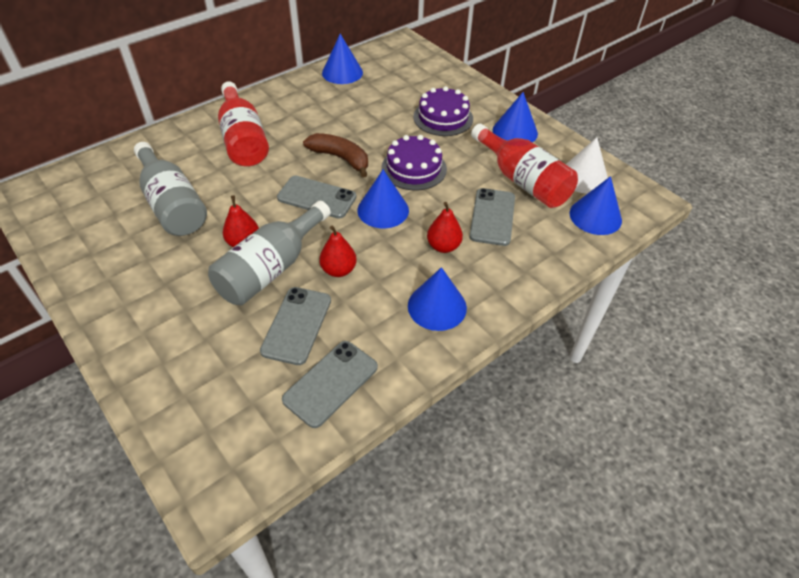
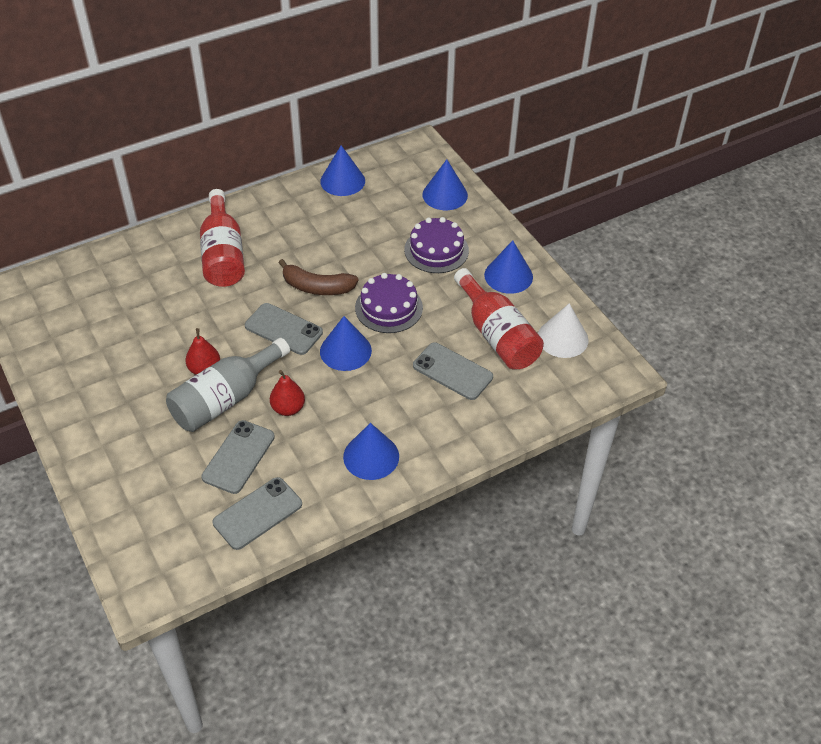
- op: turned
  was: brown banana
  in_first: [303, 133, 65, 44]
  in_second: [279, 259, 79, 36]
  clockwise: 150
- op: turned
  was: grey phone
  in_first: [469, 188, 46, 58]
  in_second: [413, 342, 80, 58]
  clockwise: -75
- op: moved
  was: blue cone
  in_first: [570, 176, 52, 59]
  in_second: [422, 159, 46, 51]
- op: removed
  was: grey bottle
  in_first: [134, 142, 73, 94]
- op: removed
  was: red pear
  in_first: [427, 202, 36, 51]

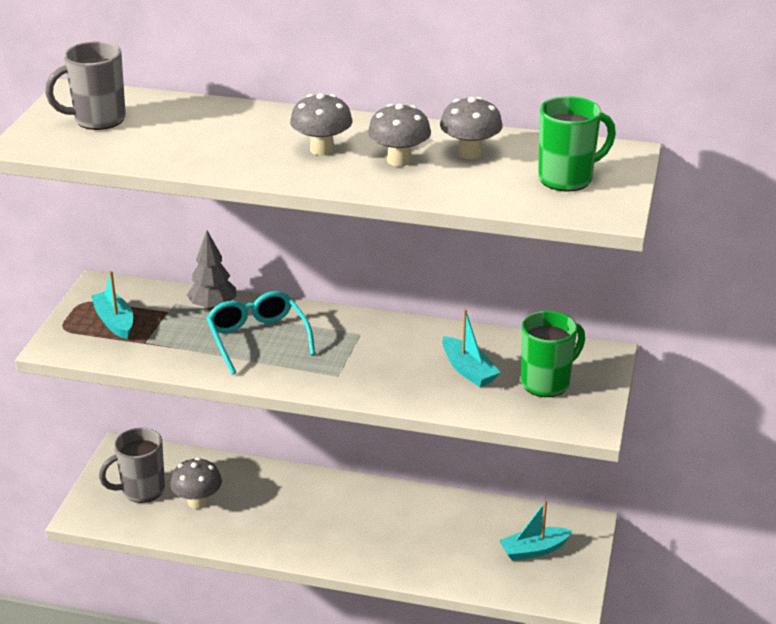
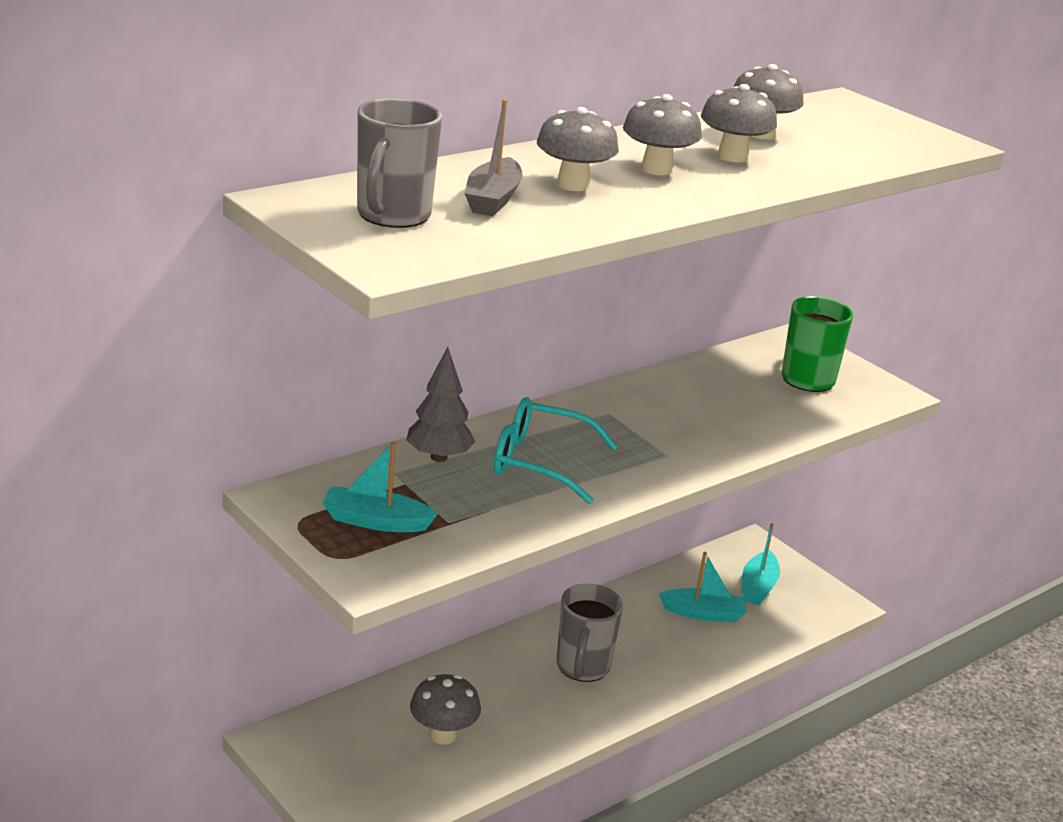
- op: added
  now: grey boat
  in_second: [464, 99, 59, 117]
- op: added
  now: grey mushroom
  in_second: [537, 107, 82, 84]
- op: moved
  was: grey mug
  in_first: [99, 428, 66, 75]
  in_second: [556, 584, 67, 98]
- op: moved
  was: turquoise boat
  in_first: [442, 309, 59, 78]
  in_second: [659, 552, 87, 70]
- op: removed
  was: green mug
  in_first: [538, 96, 78, 95]

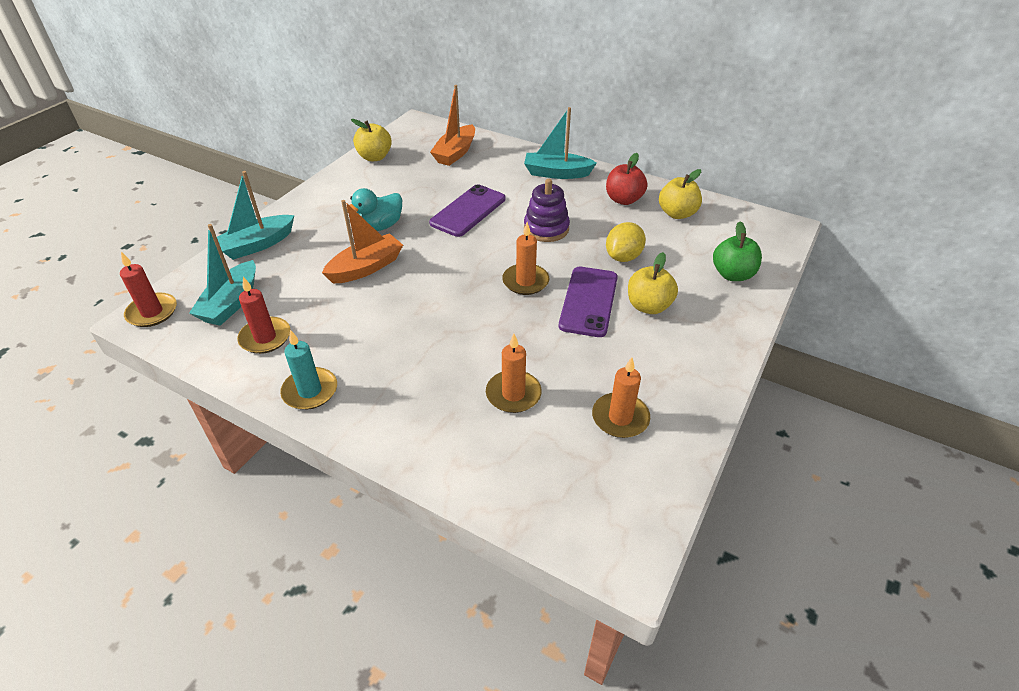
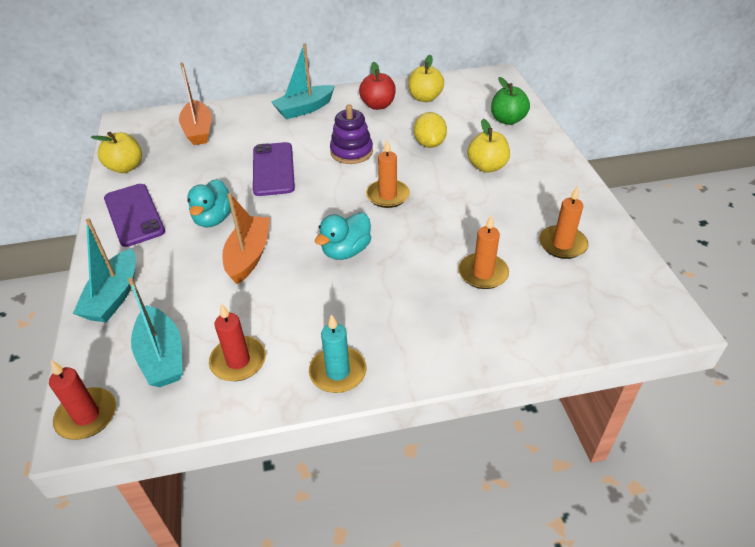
- op: moved
  was: purple phone
  in_first: [559, 267, 59, 70]
  in_second: [104, 184, 61, 63]
- op: added
  now: turquoise duck
  in_second: [315, 212, 56, 48]

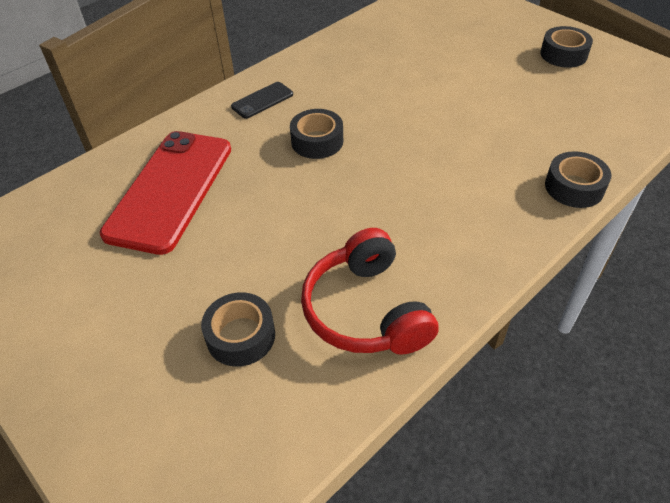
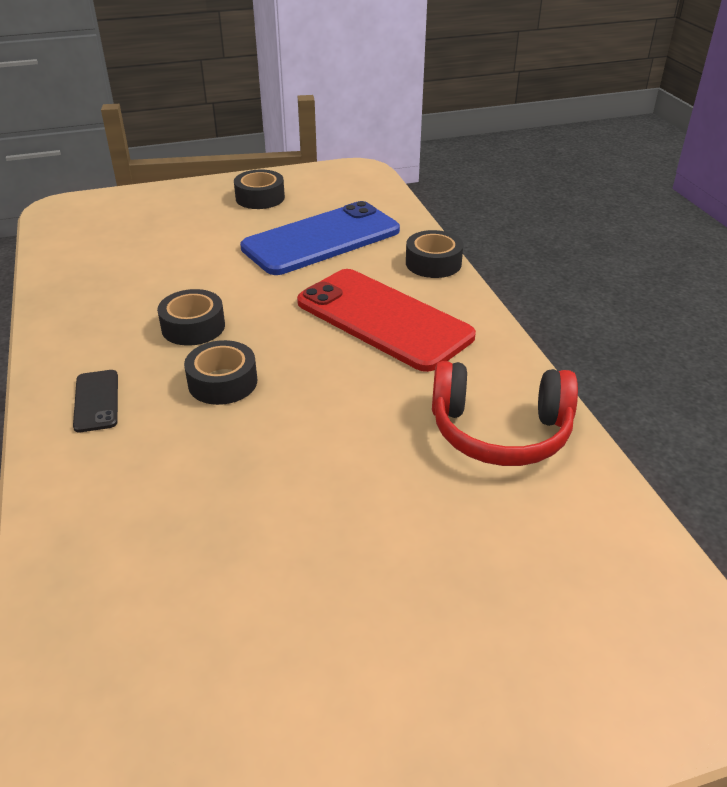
- op: moved
  was: black tape
  in_first: [201, 292, 74, 75]
  in_second: [157, 289, 68, 57]
- op: added
  now: blue phone
  in_second: [240, 201, 160, 74]
- op: moved
  was: red phone
  in_first: [100, 131, 131, 124]
  in_second: [297, 269, 179, 103]

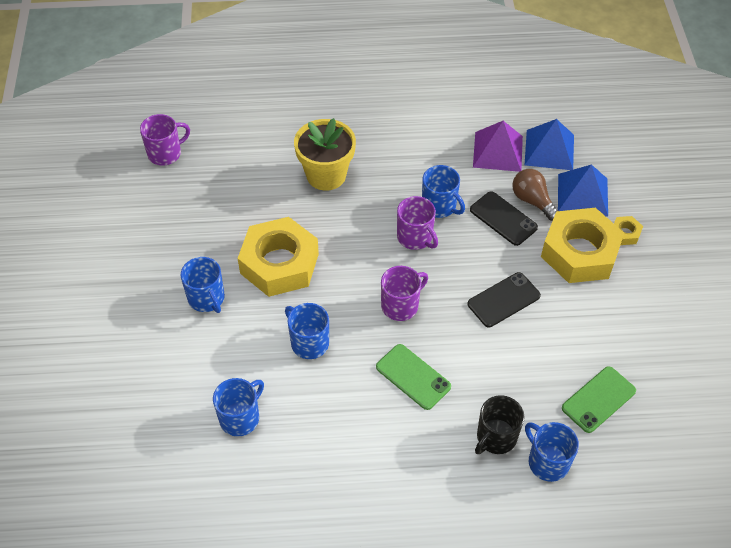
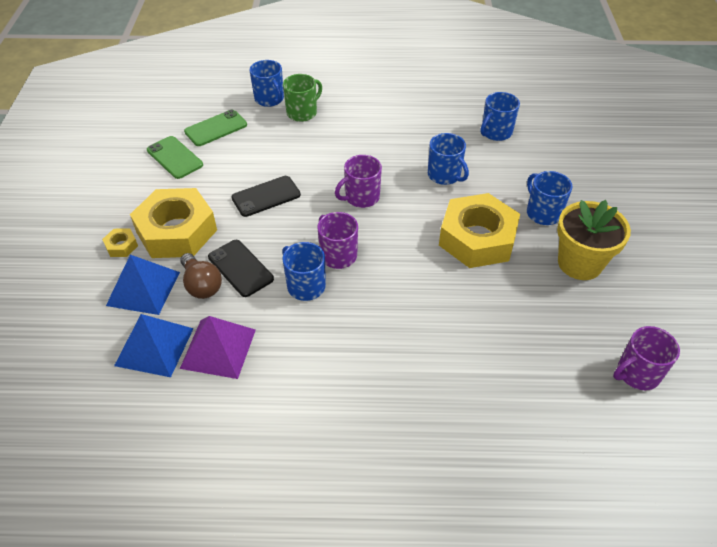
- op: moved
  was: green phone
  in_first: [376, 344, 75, 66]
  in_second: [147, 136, 56, 43]
- op: recoloured
  was: black mug
  now: green mug
  in_first: [475, 395, 50, 59]
  in_second: [283, 74, 39, 48]
- op: moved
  was: yellow flower pot
  in_first: [294, 118, 62, 73]
  in_second: [557, 200, 74, 80]

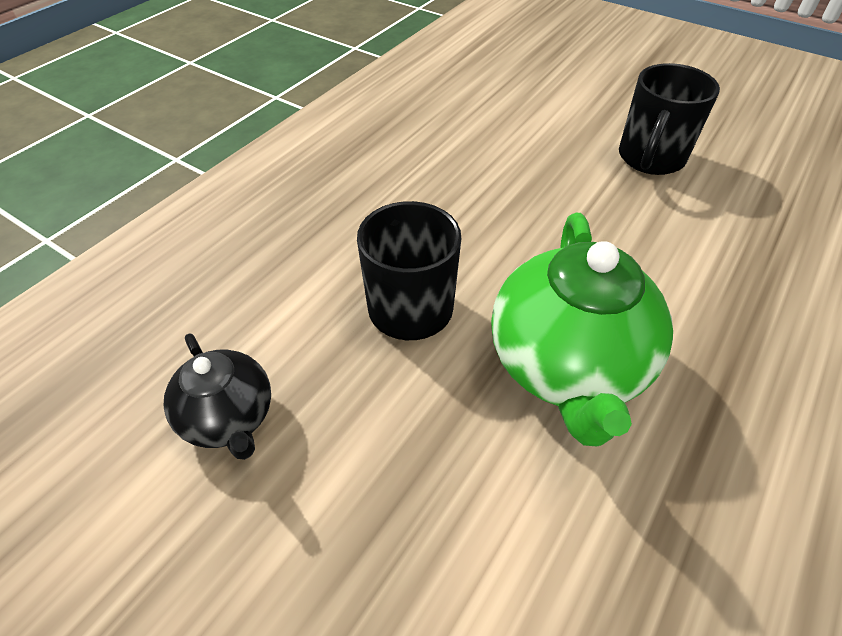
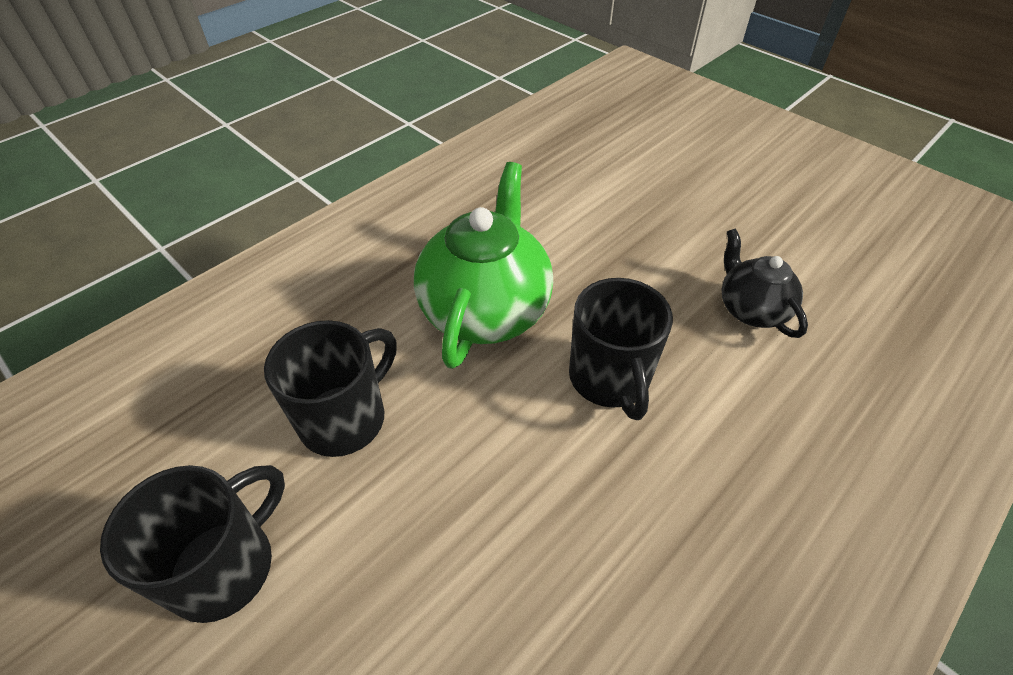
- op: added
  now: black mug
  in_second: [264, 320, 133, 137]

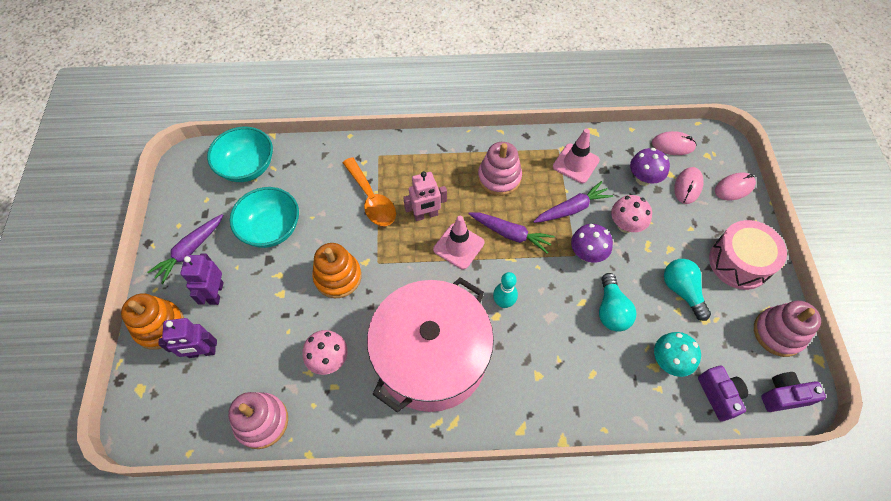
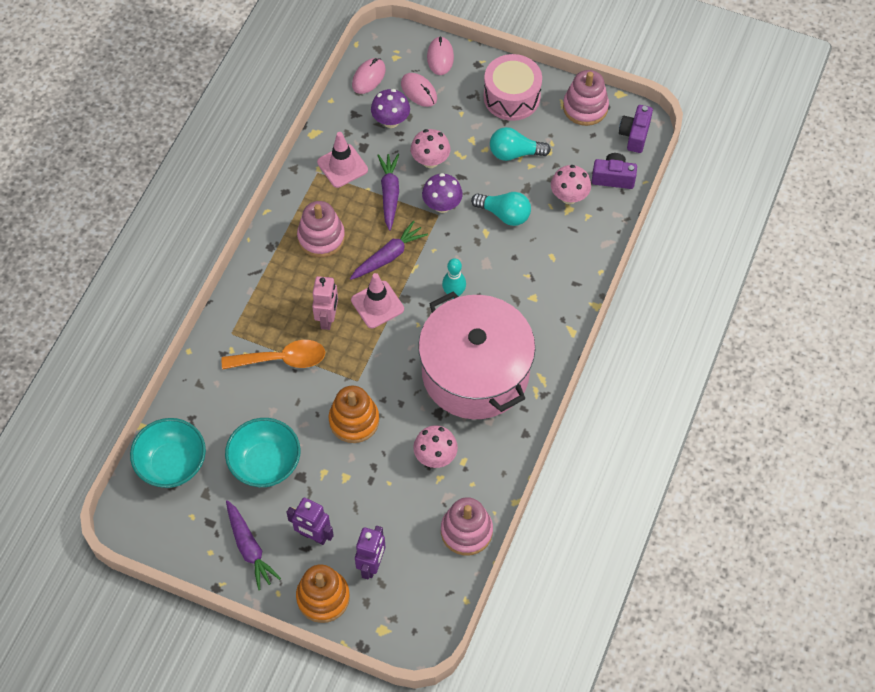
- op: recoloured
  was: turquoise mushroom
  now: pink mushroom
  in_first: [654, 332, 47, 45]
  in_second: [551, 165, 40, 39]

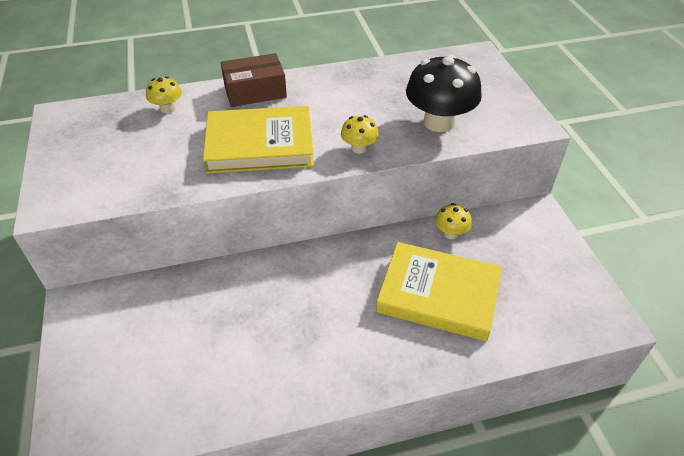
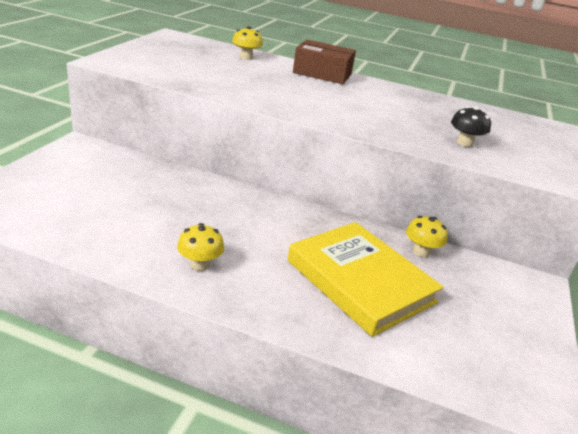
- op: moved
  was: yellow mushroom
  in_first: [341, 115, 38, 39]
  in_second: [177, 223, 47, 48]
- op: resized
  was: black mushroom
  in_first: [406, 54, 76, 78]
  in_second: [451, 106, 40, 41]
  ratio: 0.49
- op: removed
  was: yellow book
  in_first: [203, 106, 111, 67]

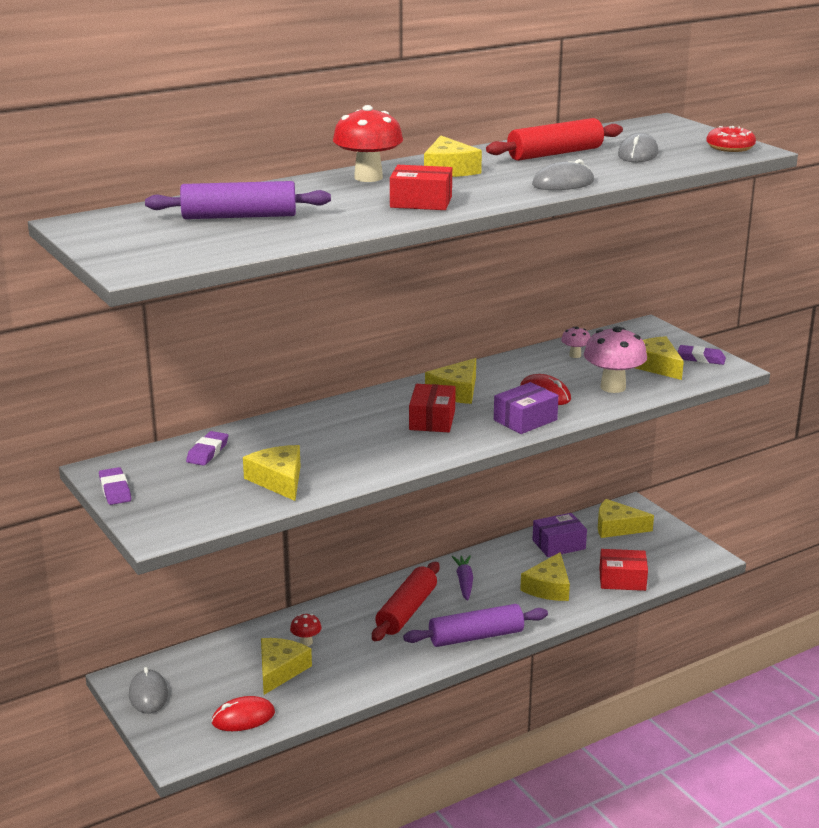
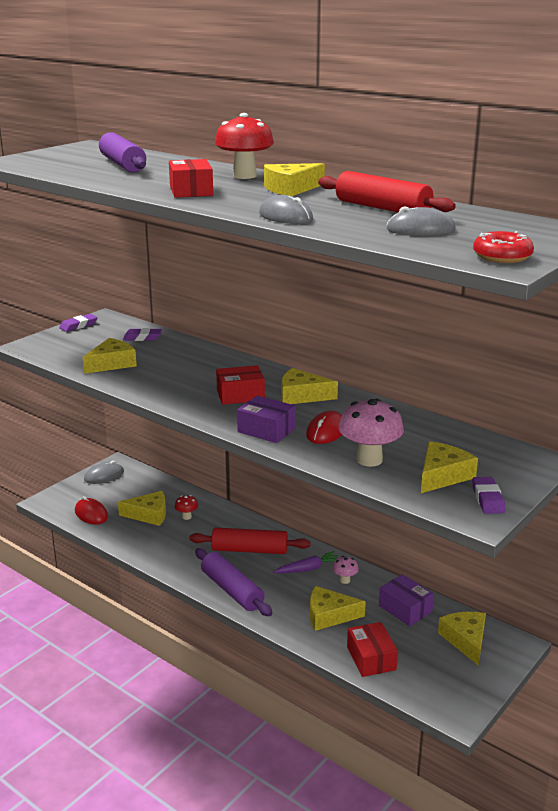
- op: moved
  was: pink mushroom
  in_first: [561, 326, 29, 32]
  in_second: [332, 556, 27, 28]

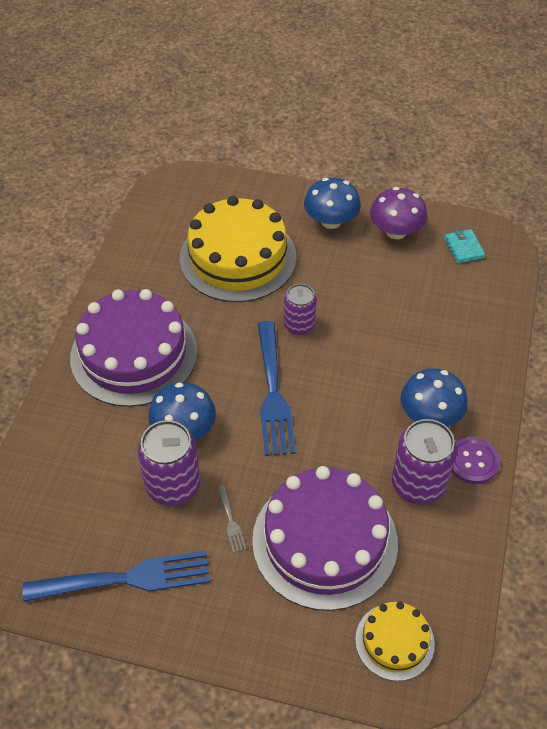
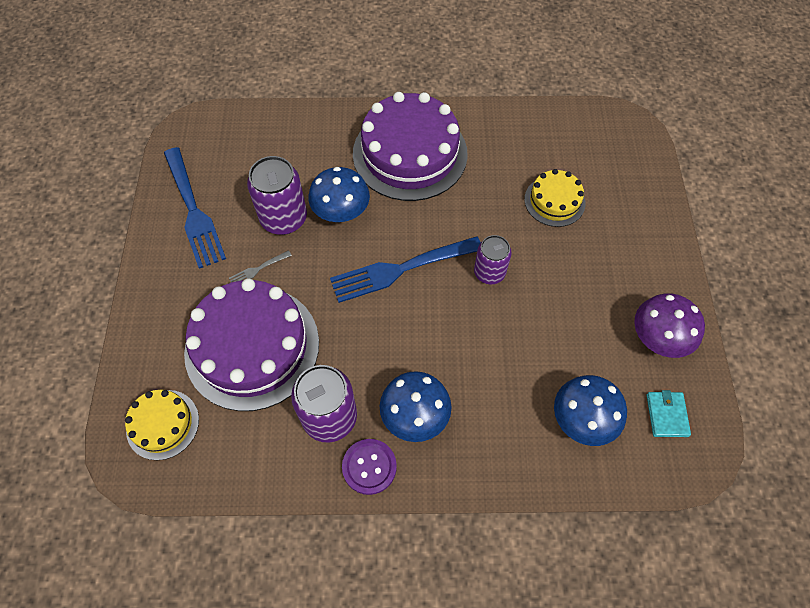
- op: resized
  was: yellow cake
  in_first: [180, 196, 116, 106]
  in_second: [524, 169, 62, 58]
  ratio: 0.51
- op: moved
  was: blue mushroom
  in_first: [304, 178, 57, 51]
  in_second: [554, 375, 73, 71]
- op: turned
  was: turquoise wallet
  in_first: [444, 229, 41, 34]
  in_second: [647, 390, 44, 47]
  clockwise: -60

